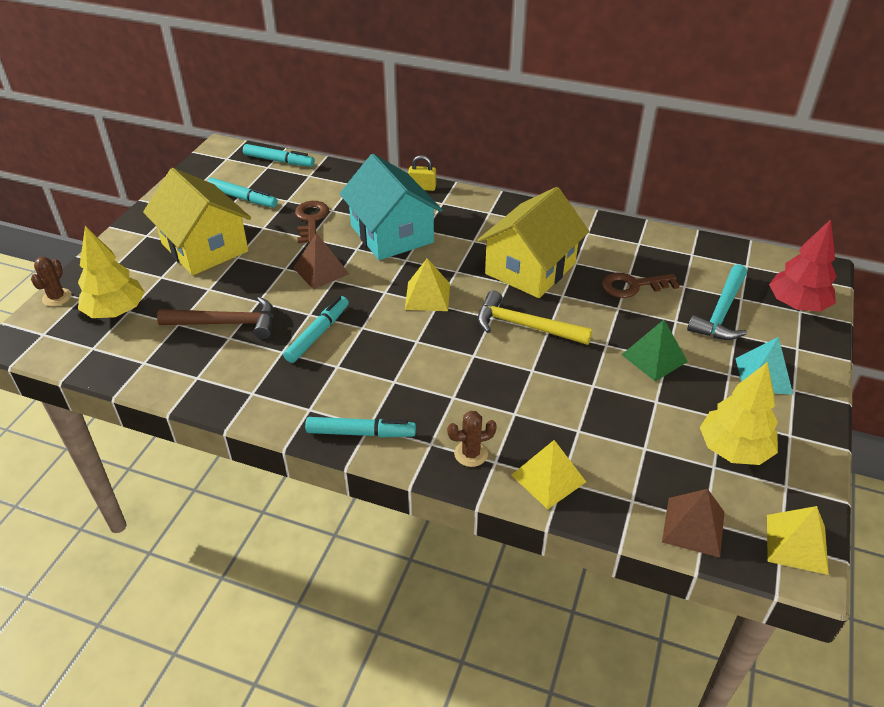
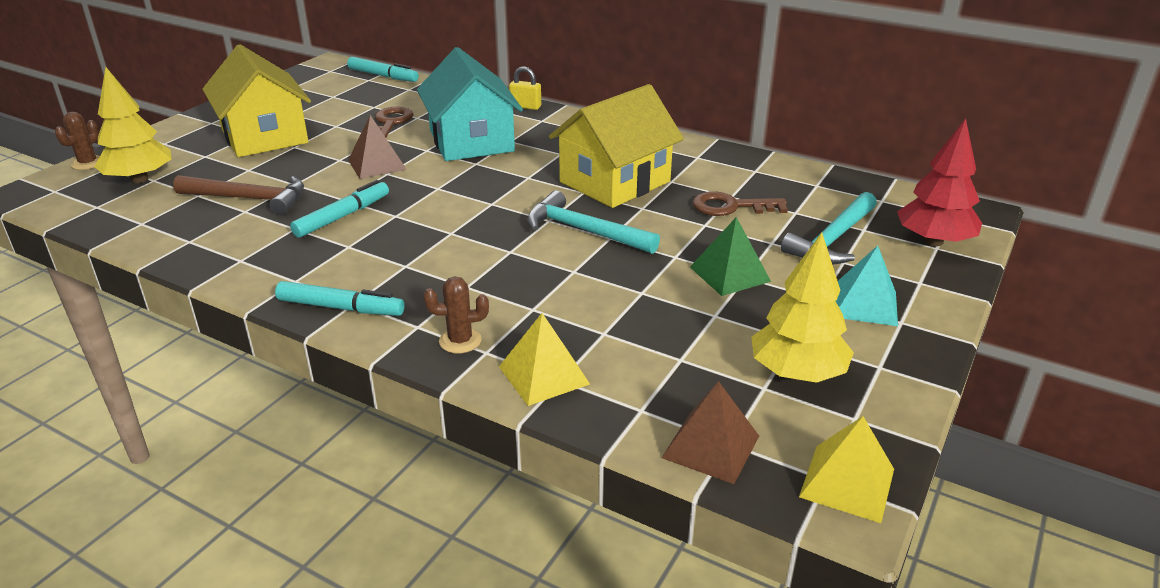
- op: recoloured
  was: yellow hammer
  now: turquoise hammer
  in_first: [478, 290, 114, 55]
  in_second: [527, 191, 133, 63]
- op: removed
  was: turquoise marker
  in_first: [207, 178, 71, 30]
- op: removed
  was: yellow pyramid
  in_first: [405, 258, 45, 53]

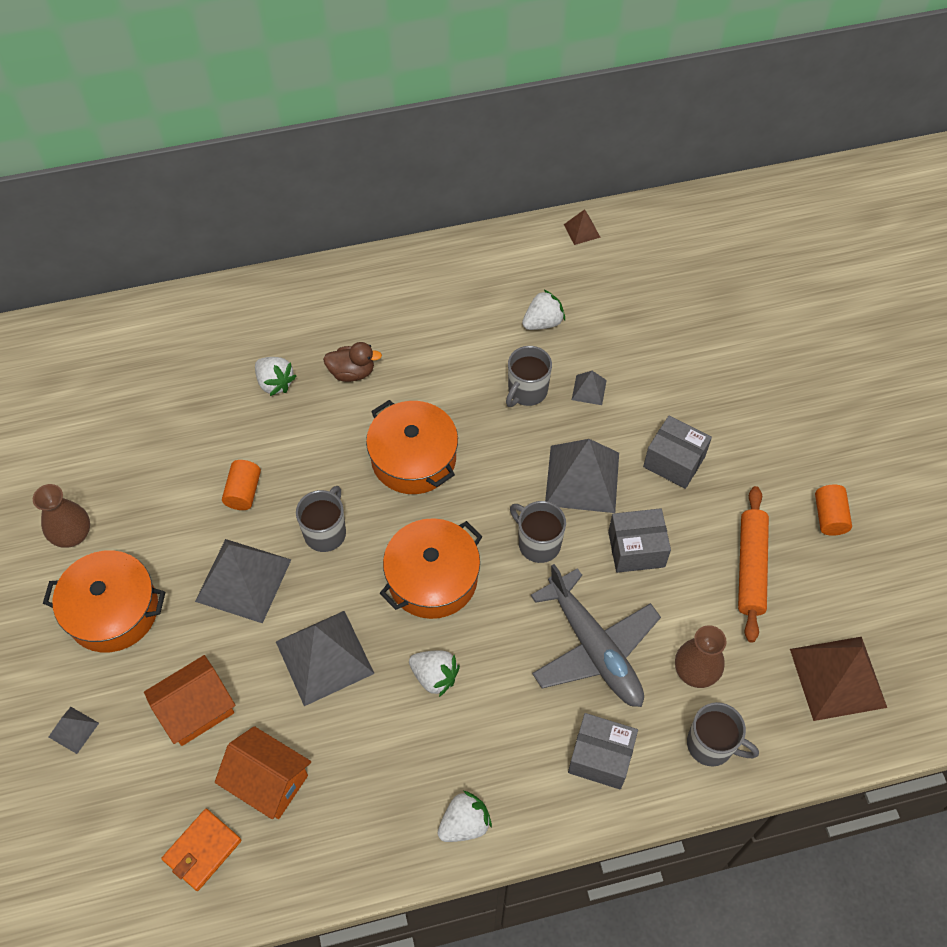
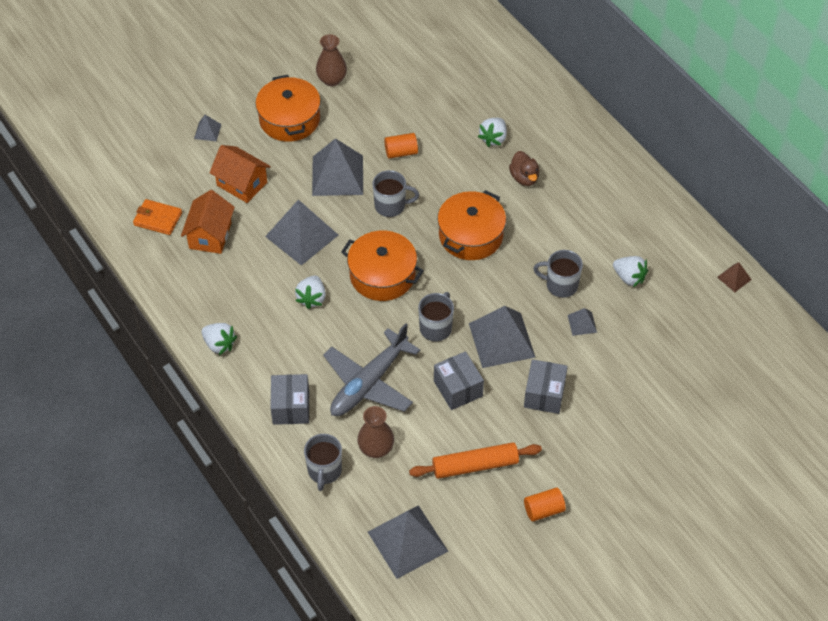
- op: recoloured
  was: brown pyramid
  now: grey pyramid
  in_first: [790, 637, 97, 84]
  in_second: [368, 505, 80, 74]

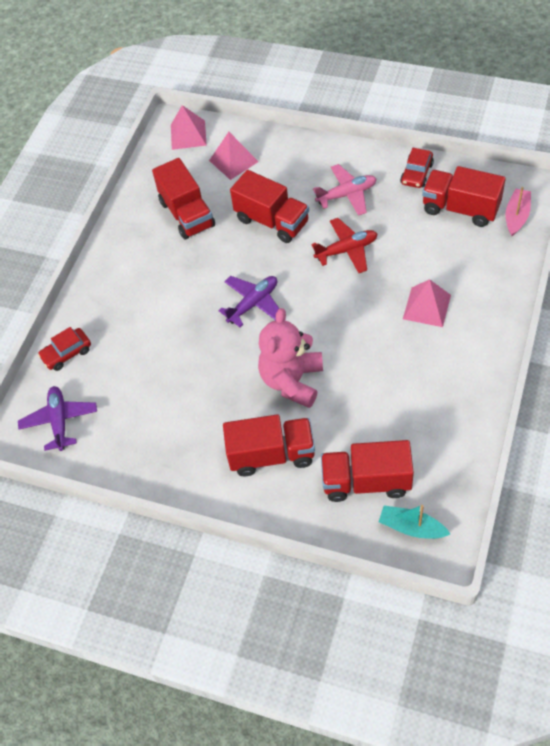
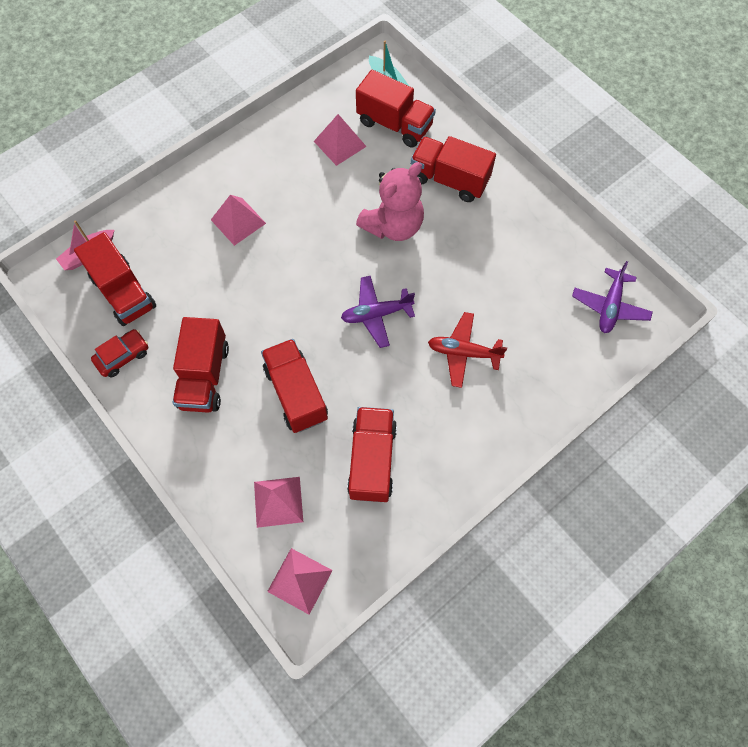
- op: replaced
  was: pink plane
  now: red truck
  in_first: [313, 164, 63, 52]
  in_second: [173, 317, 56, 96]
- op: added
  now: pink pyramid
  in_second: [314, 114, 53, 52]
- op: moved
  was: red plane
  in_first: [311, 218, 66, 55]
  in_second: [428, 312, 79, 76]
- op: removed
  was: red car
  in_first: [38, 327, 53, 44]

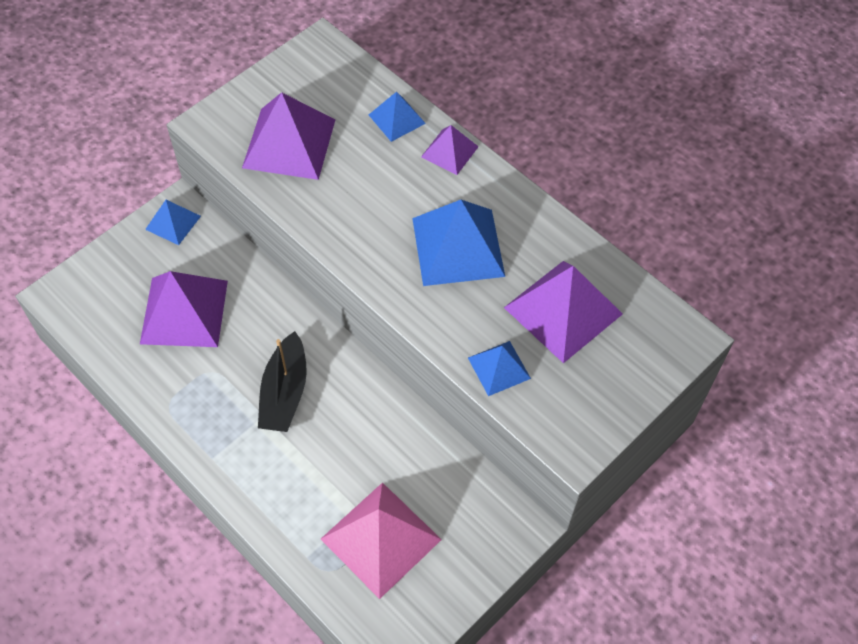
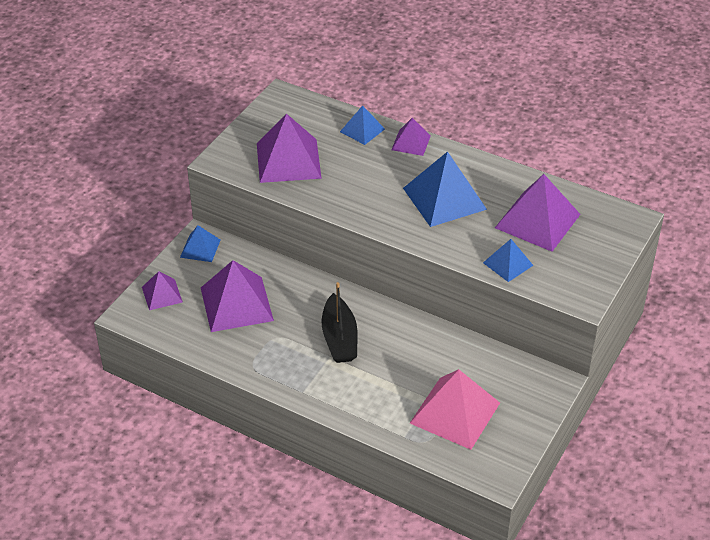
- op: added
  now: purple pyramid
  in_second: [142, 271, 41, 39]

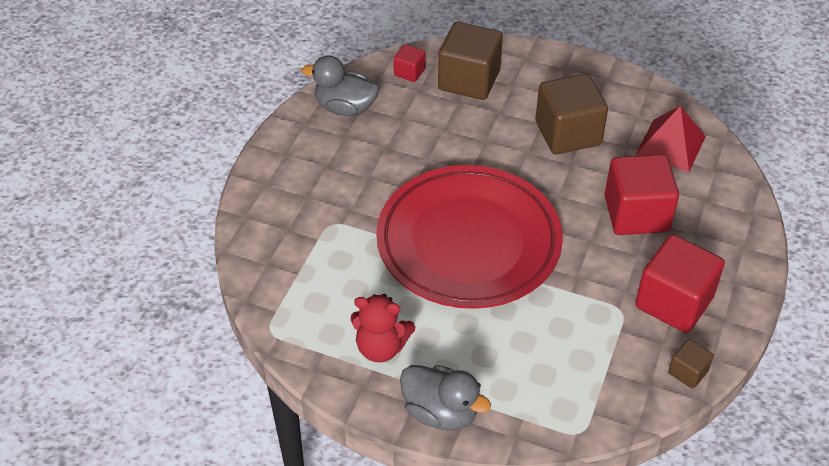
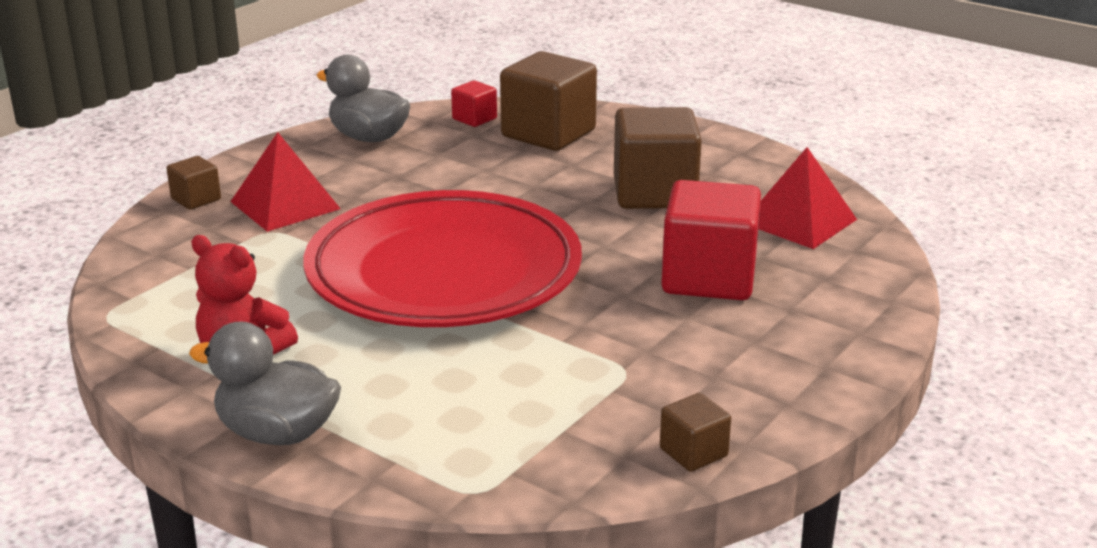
- op: added
  now: brown cube
  in_second: [166, 156, 55, 54]
- op: turned
  was: grey duck
  in_first: [400, 365, 91, 65]
  in_second: [189, 322, 152, 123]
  clockwise: 150
- op: added
  now: red pyramid
  in_second: [230, 132, 111, 100]
- op: removed
  was: red cube
  in_first: [635, 234, 90, 99]

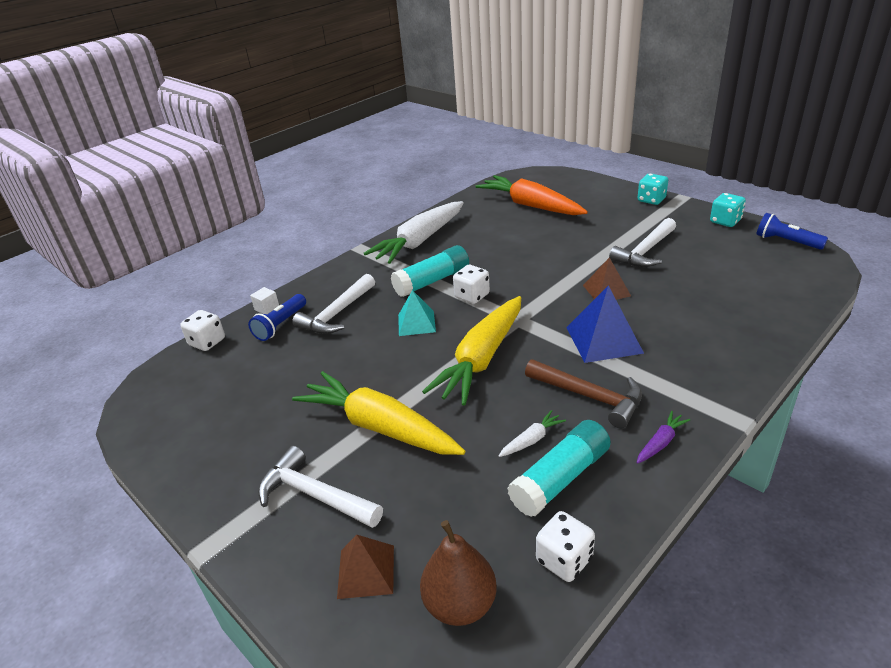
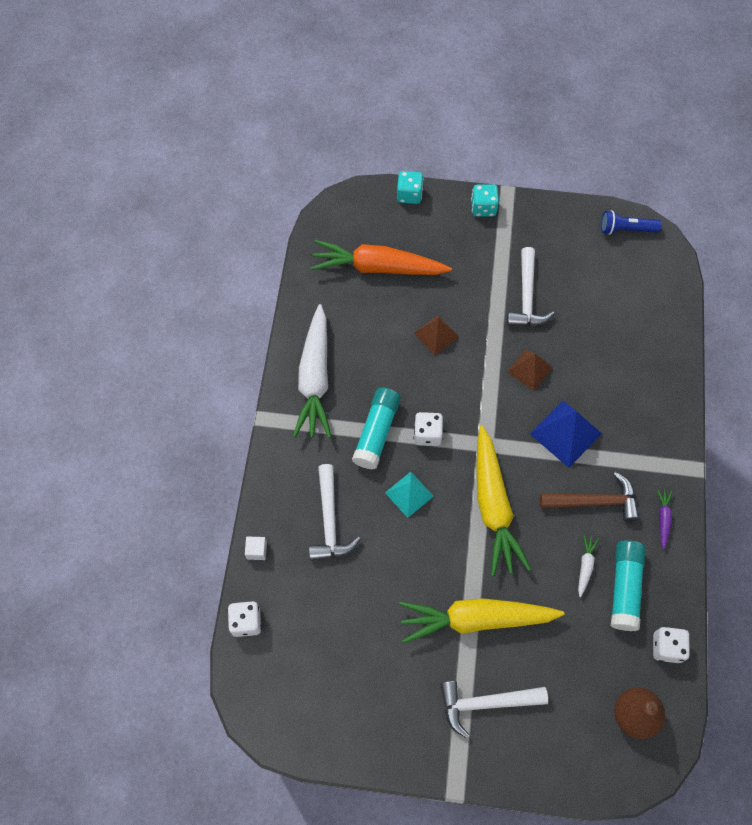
- op: moved
  was: turquoise dice
  in_first: [710, 193, 36, 34]
  in_second: [397, 171, 27, 33]
- op: moved
  was: brown pyramid
  in_first: [337, 535, 57, 64]
  in_second: [414, 315, 45, 40]
- op: removed
  was: blue flashlight
  in_first: [248, 294, 58, 47]

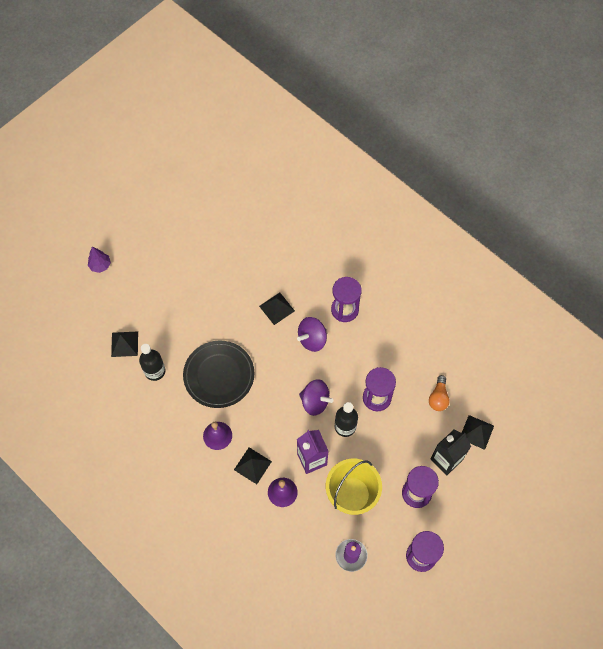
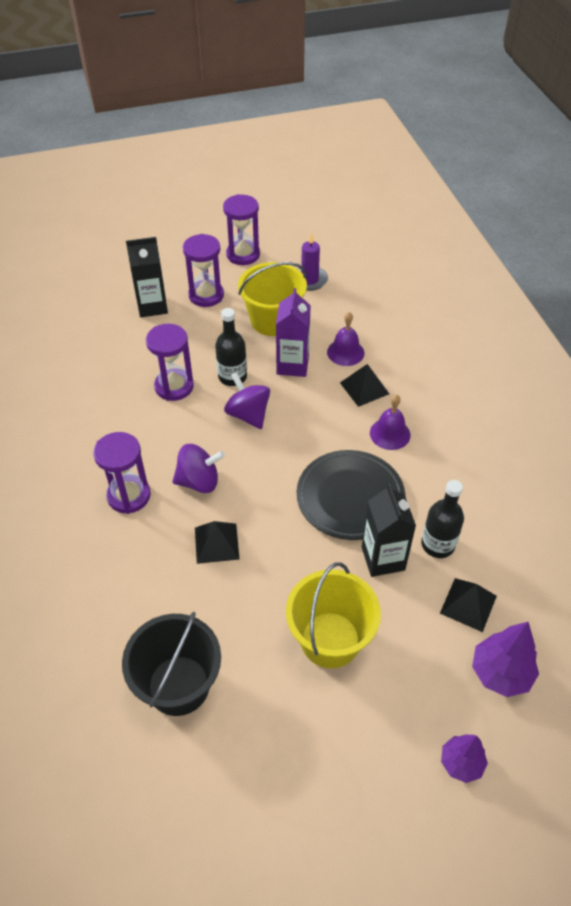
- op: added
  now: black bucket
  in_second: [122, 612, 99, 104]
- op: added
  now: yellow bucket
  in_second: [286, 562, 95, 106]
- op: added
  now: black carton
  in_second: [362, 483, 54, 94]
- op: added
  now: purple tree
  in_second: [472, 622, 67, 75]
- op: removed
  was: orange light bulb
  in_first: [429, 375, 21, 36]
- op: removed
  was: black pyramid
  in_first: [462, 415, 32, 35]

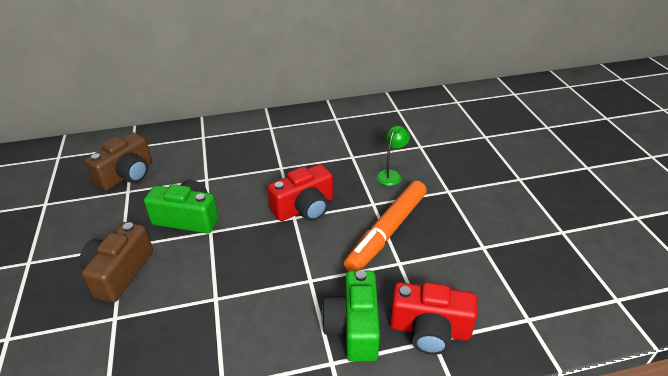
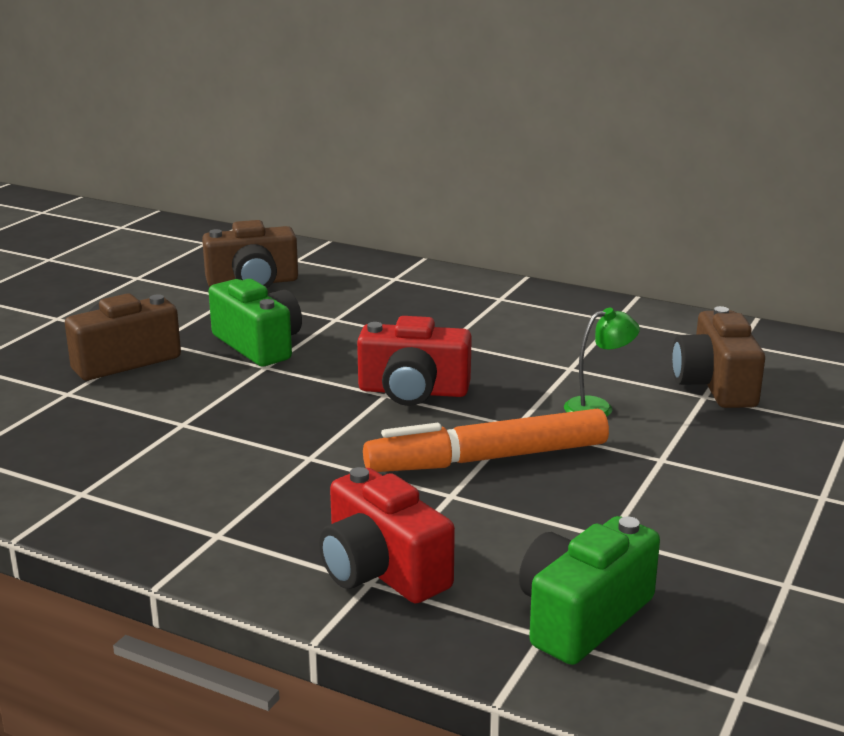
- op: moved
  was: green camera
  in_first: [322, 270, 58, 92]
  in_second: [519, 516, 141, 149]
- op: added
  now: brown camera
  in_second: [672, 306, 93, 102]

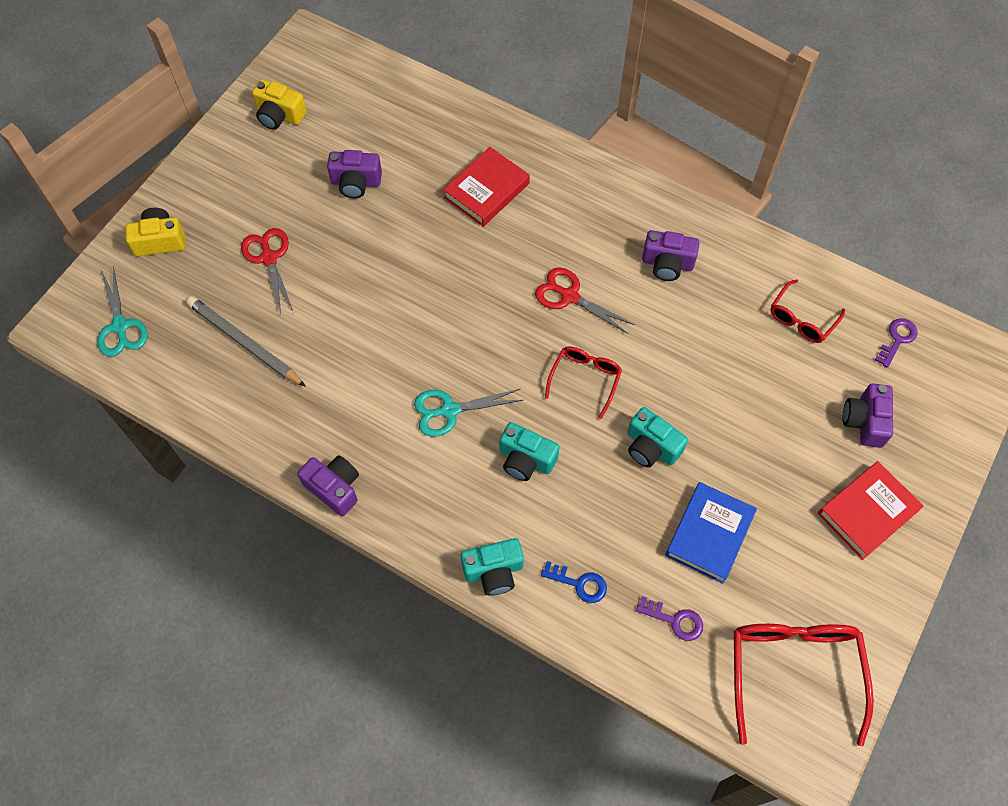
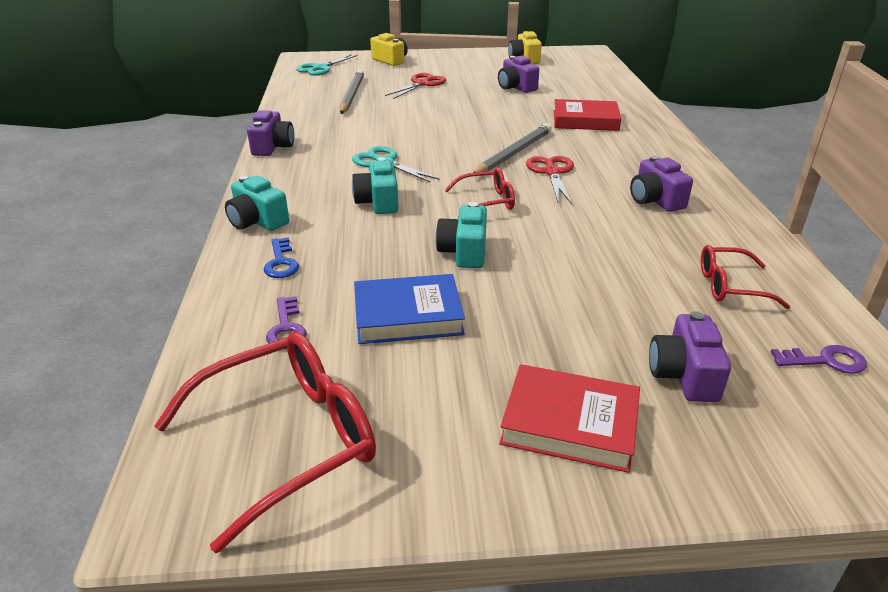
- op: added
  now: grey pencil
  in_second: [473, 123, 79, 50]
- op: turned
  was: purple camera
  in_first: [843, 383, 50, 65]
  in_second: [649, 311, 82, 91]
  clockwise: -60

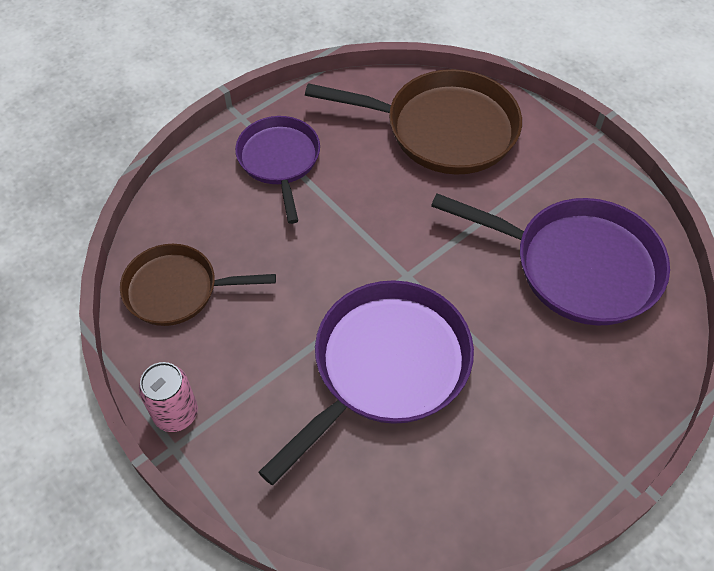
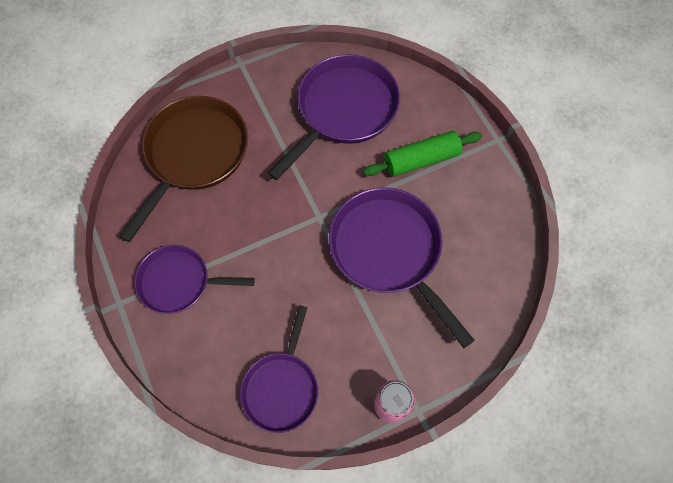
- op: recoloured
  was: brown pan
  now: purple pan
  in_first: [120, 244, 156, 82]
  in_second: [240, 305, 78, 128]
- op: added
  now: green rolling pin
  in_second: [363, 131, 119, 46]

